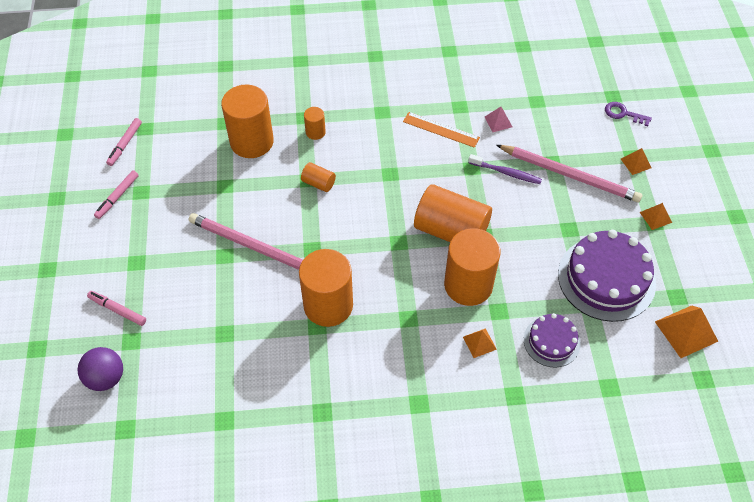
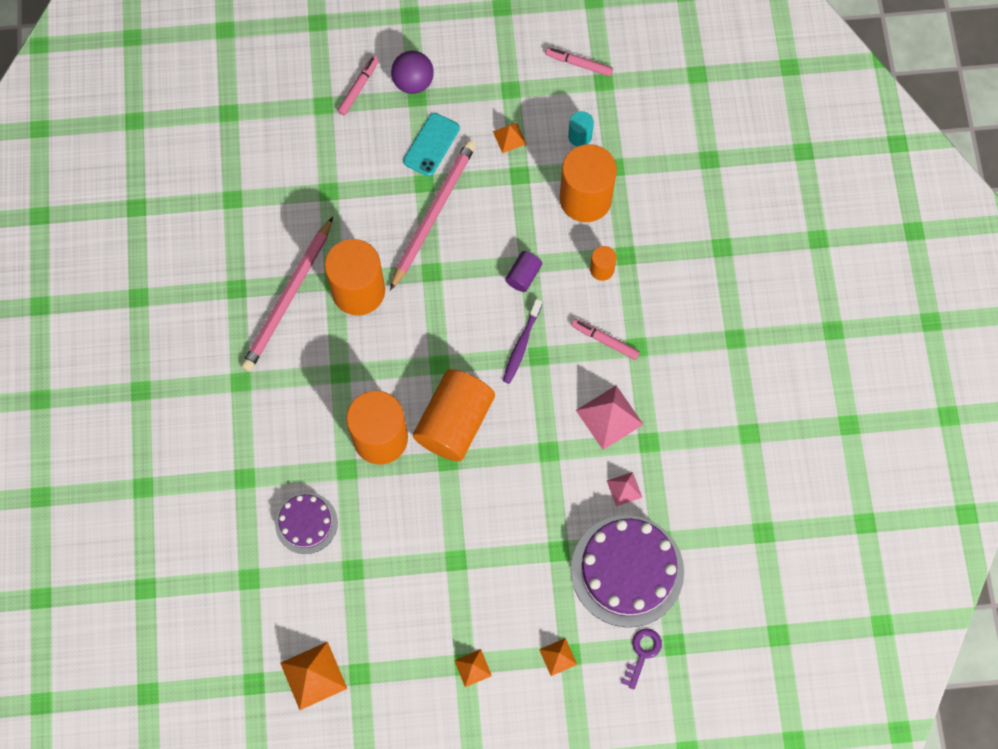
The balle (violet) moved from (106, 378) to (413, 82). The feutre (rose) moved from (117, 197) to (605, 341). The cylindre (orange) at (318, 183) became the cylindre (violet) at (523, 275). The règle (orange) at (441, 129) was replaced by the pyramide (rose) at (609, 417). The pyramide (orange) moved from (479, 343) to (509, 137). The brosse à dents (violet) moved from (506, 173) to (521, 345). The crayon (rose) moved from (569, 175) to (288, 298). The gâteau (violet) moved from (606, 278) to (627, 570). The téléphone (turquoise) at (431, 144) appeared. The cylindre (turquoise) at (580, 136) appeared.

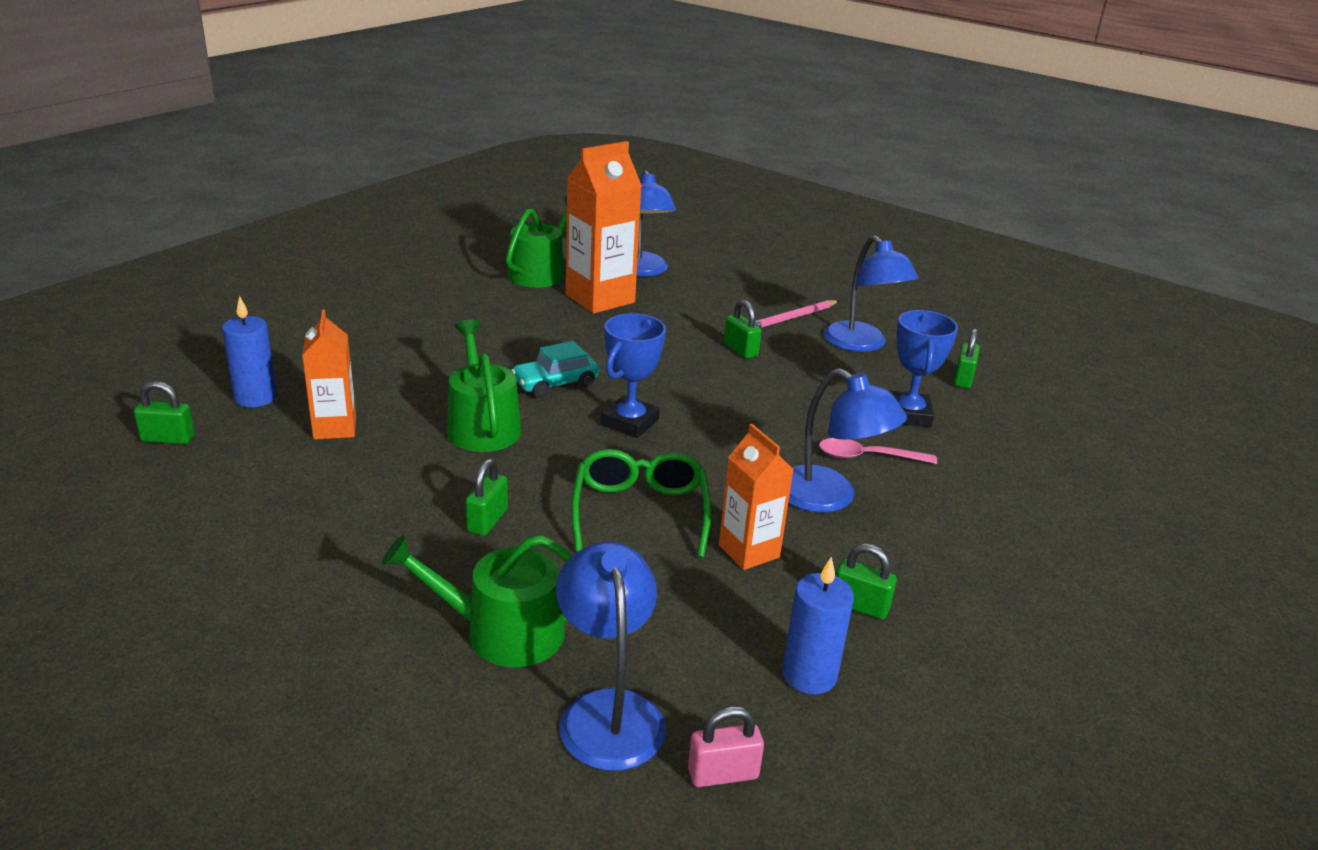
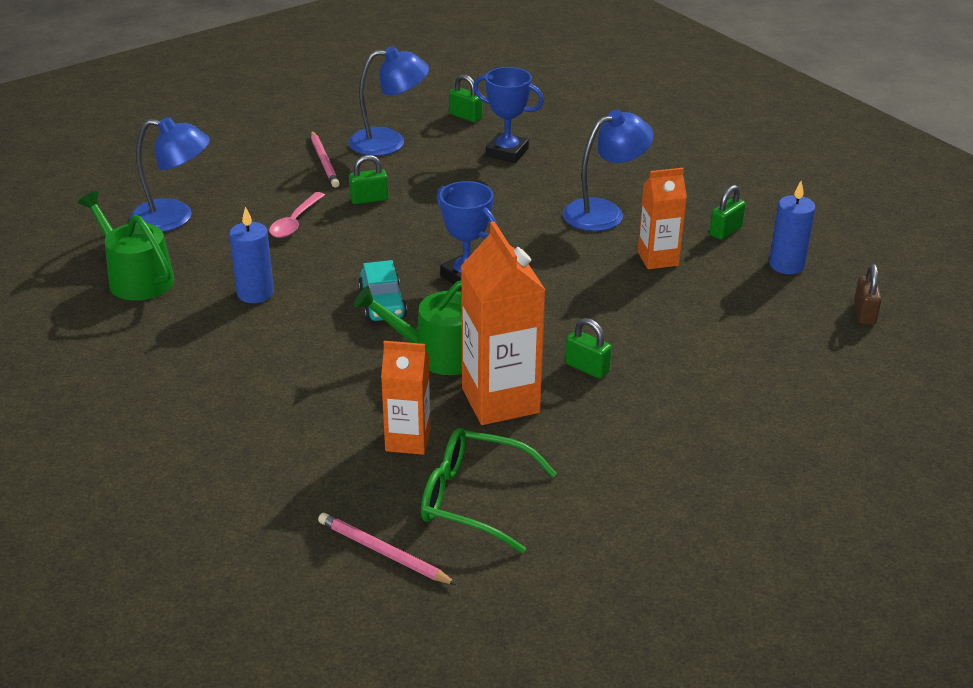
The cadenas (vert) at (168, 439) was replaced by the crayon (rose) at (383, 553). The bougie (bleu) moved from (255, 397) to (255, 293). The arrosoir (vert) at (502, 632) disappeared. The lampe (bleu) at (608, 711) disappeared. The brique de lait (orange) moved from (600, 298) to (500, 400). The lunettes (vert) moved from (640, 512) to (473, 499). The cadenas (rose) at (723, 774) became the cadenas (marron) at (864, 313). The cuillère (rose) moved from (867, 457) to (295, 222).

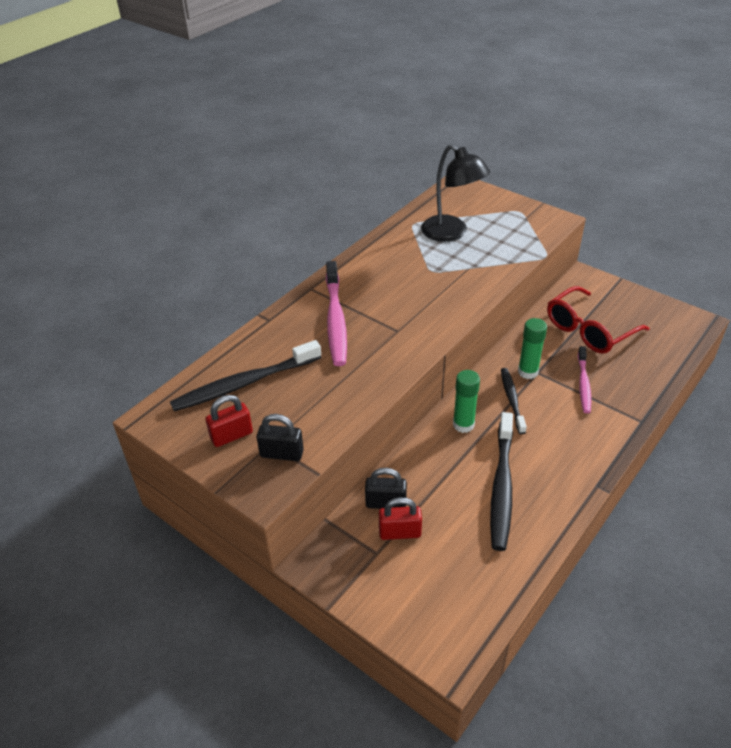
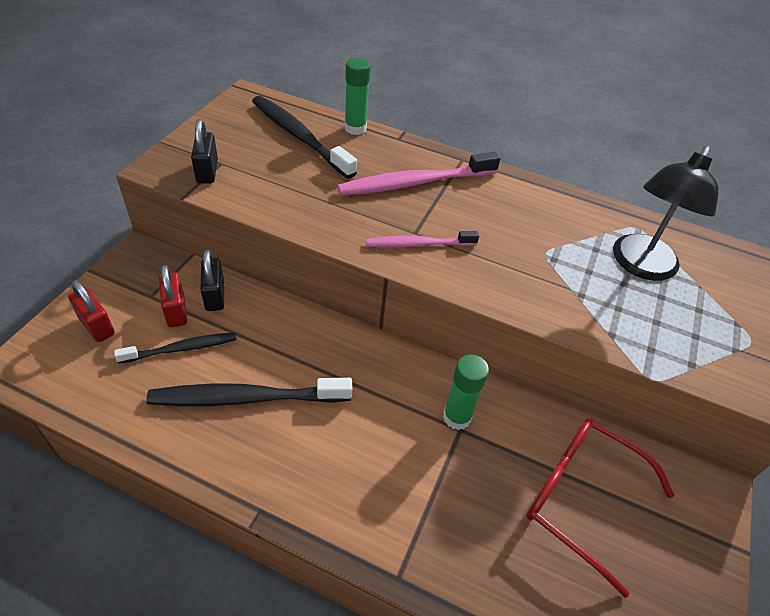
The cadenas (rouge) moved from (231, 435) to (96, 326). The bâton de colle (vert) moved from (463, 424) to (355, 128). The brosse à dents (noir) moved from (512, 400) to (181, 349). The brosse à dents (rose) moved from (583, 384) to (418, 244).

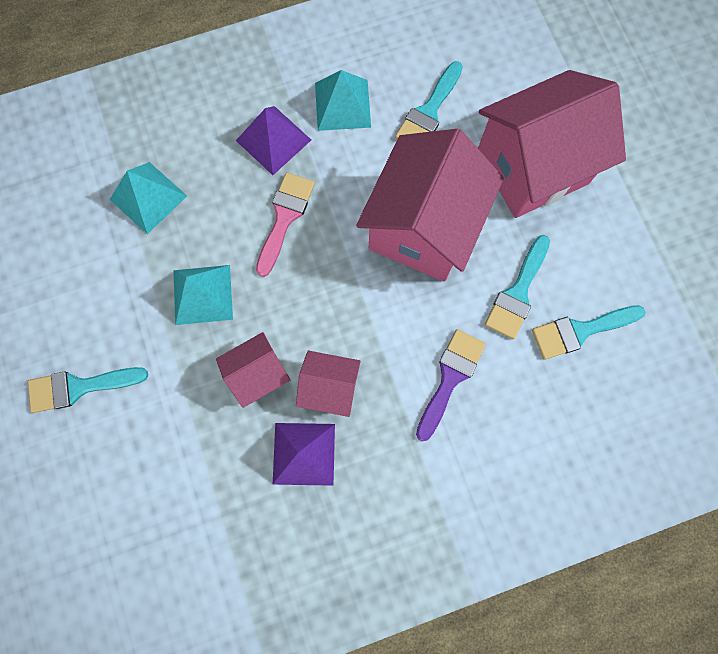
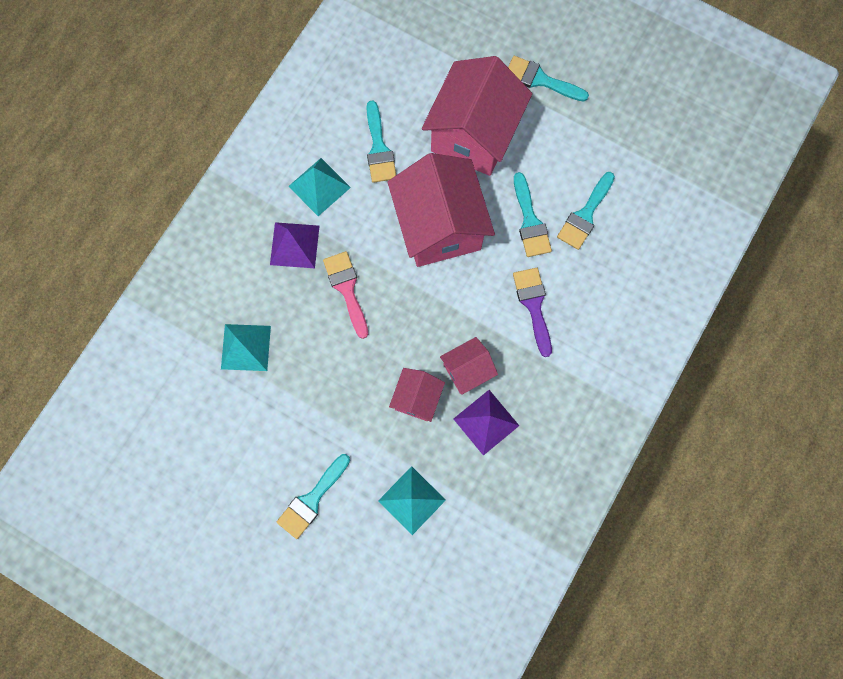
The pyramide (turquoise) moved from (202, 294) to (411, 500). The pinceau (turquoise) at (540, 80) appeared.

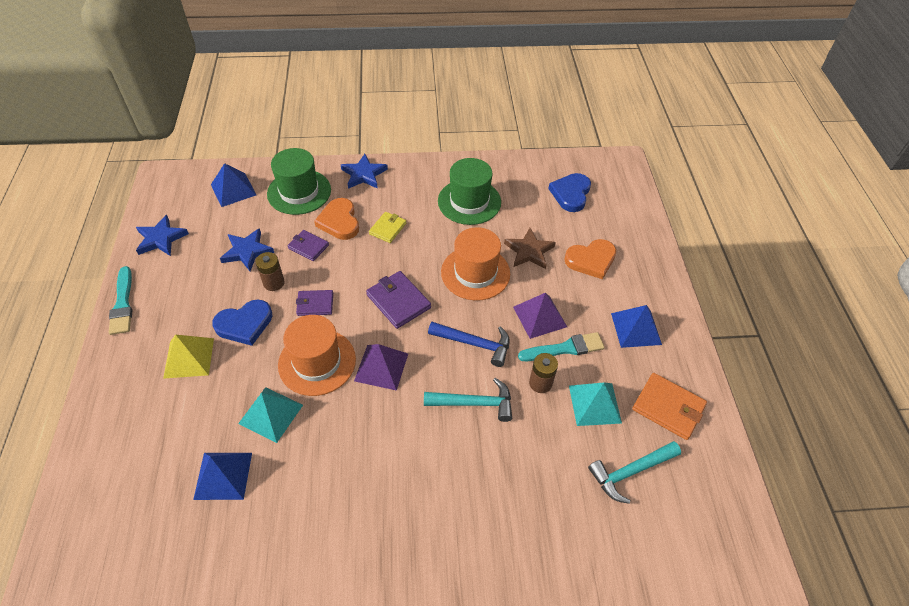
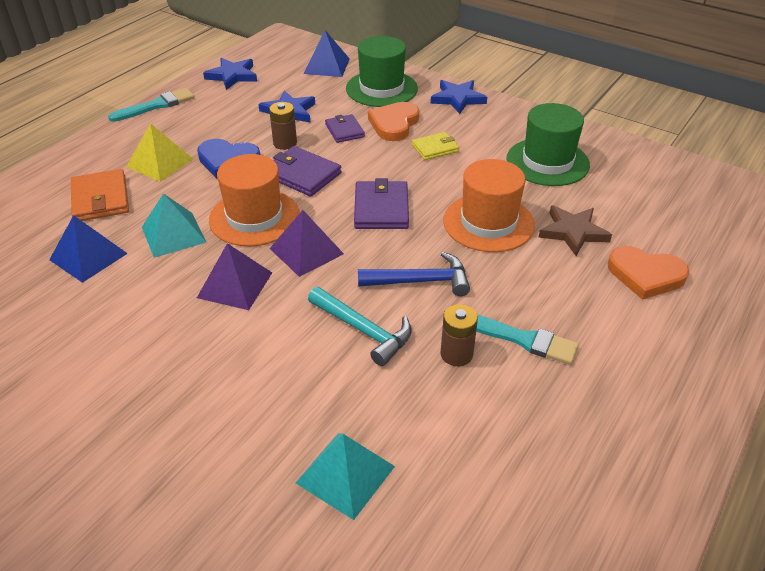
The pinceau (turquoise) at (123, 304) turned 150 degrees counterclockwise. The portefeuille (violet) at (315, 304) changed to 1.55 times the size. The marteau (bleu) at (475, 344) turned 60 degrees counterclockwise. The pyramide (violet) moved from (540, 316) to (235, 285). The cœur (bleu) at (571, 194) disappeared. The pyramide (turquoise) moved from (594, 404) to (345, 474). The marteau (turquoise) at (630, 472) disappeared. The pyramide (bleu) at (636, 328) disappeared. The portefeuille (orange) moved from (668, 407) to (100, 199).

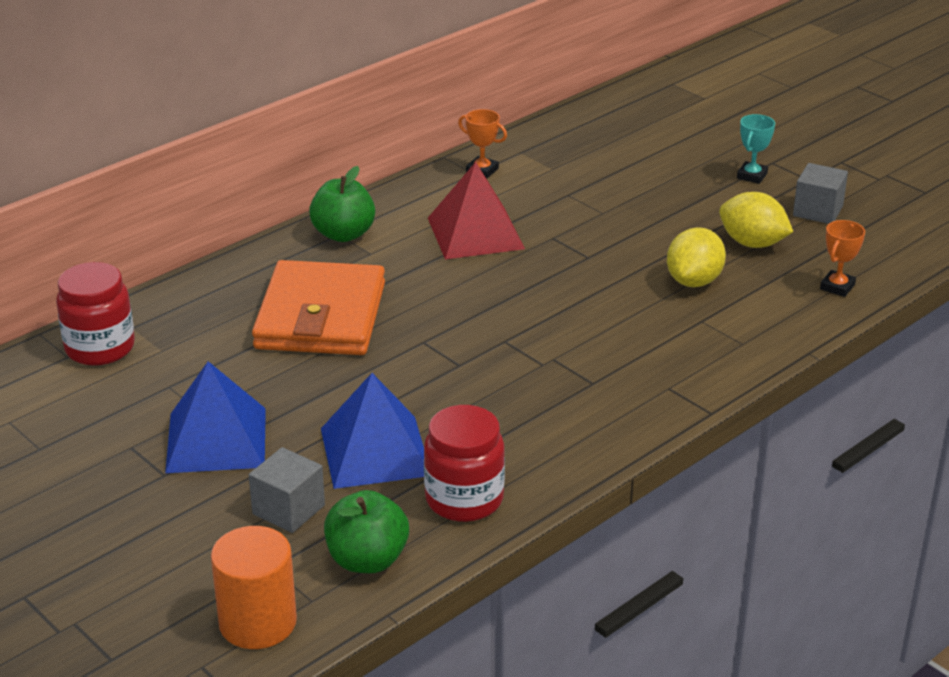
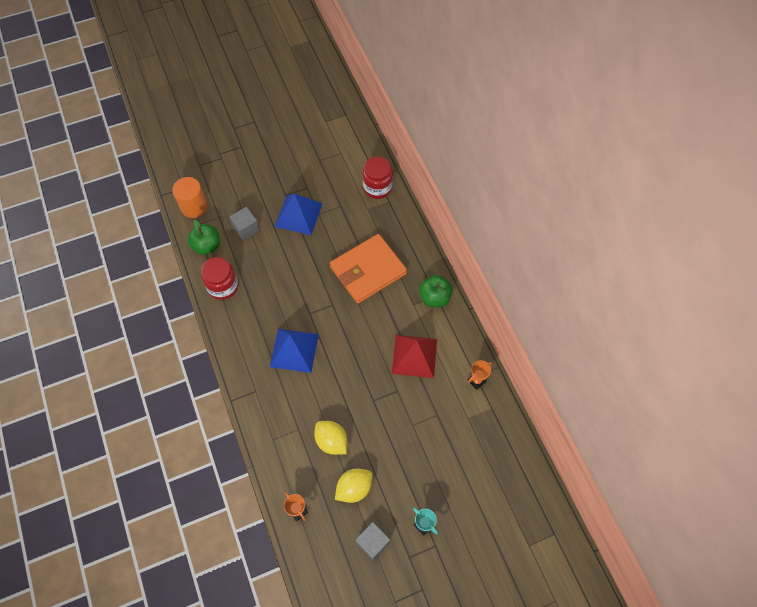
The portefeuille (orange) at (321, 316) turned 60 degrees counterclockwise. The pyramide (bleu) moved from (375, 451) to (294, 350).

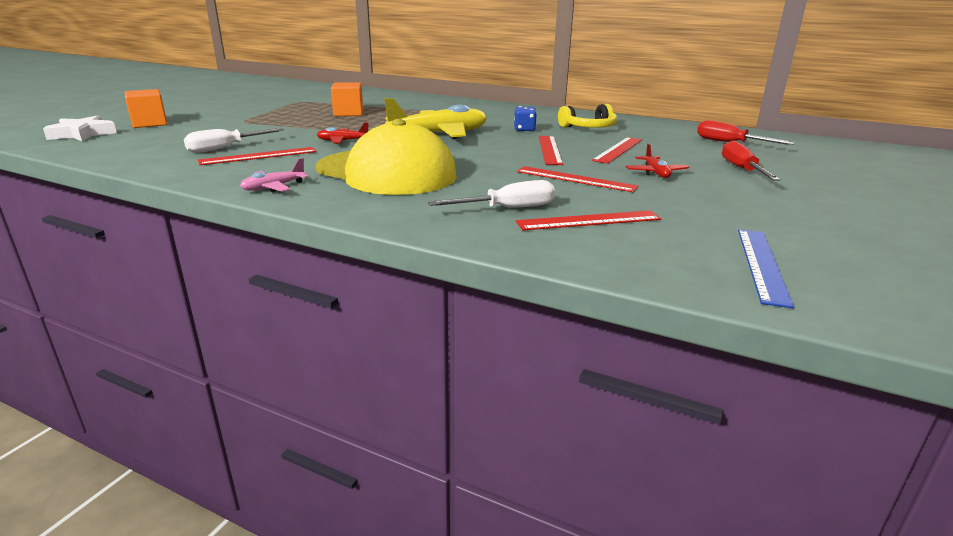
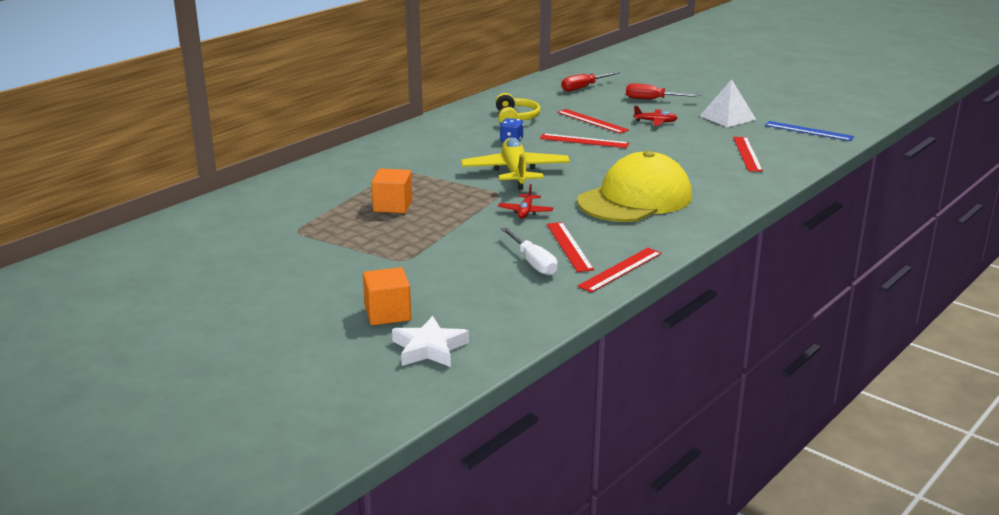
The avion (rose) at (274, 187) disappeared. The tournevis (blanc) at (507, 208) disappeared. The règle (rouge) moved from (575, 179) to (620, 269). The pyramide (blanc) at (727, 117) appeared.

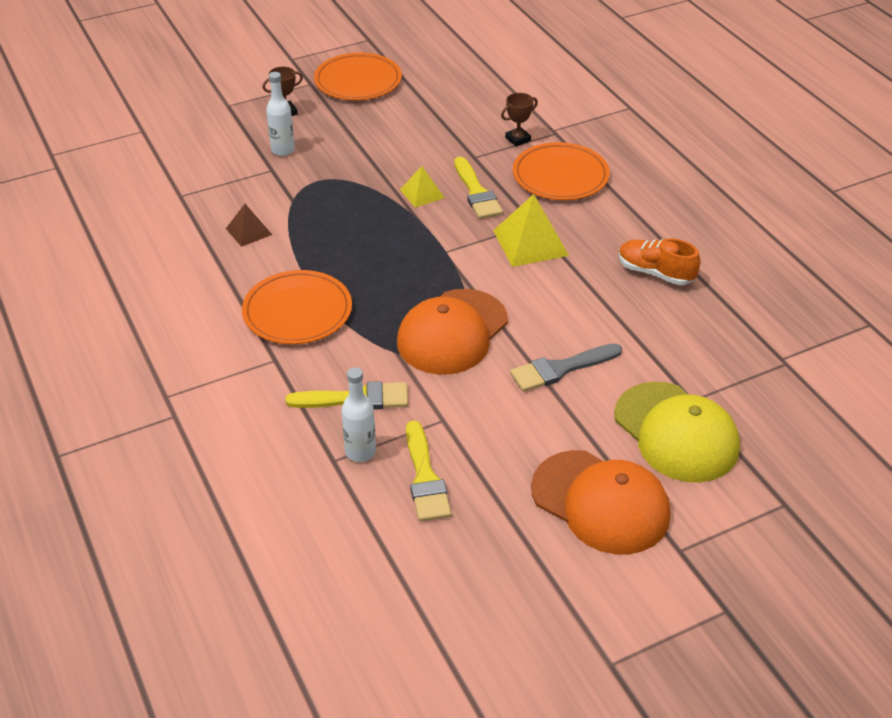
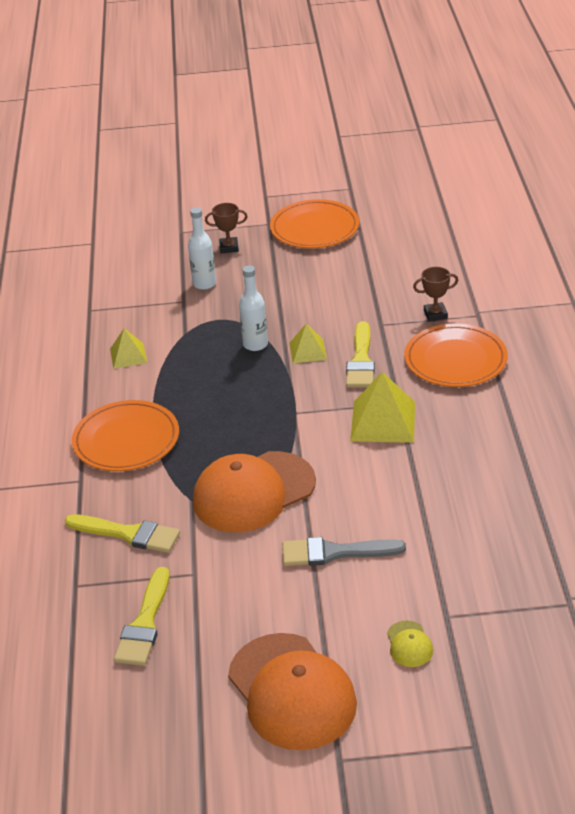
The pyramide (marron) at (248, 231) became the pyramide (jaune) at (128, 355). The bouteille (blanc) moved from (360, 452) to (255, 344). The casquette (jaune) at (676, 432) changed to 0.41 times the size. The chaussure (orange) at (655, 273) disappeared.

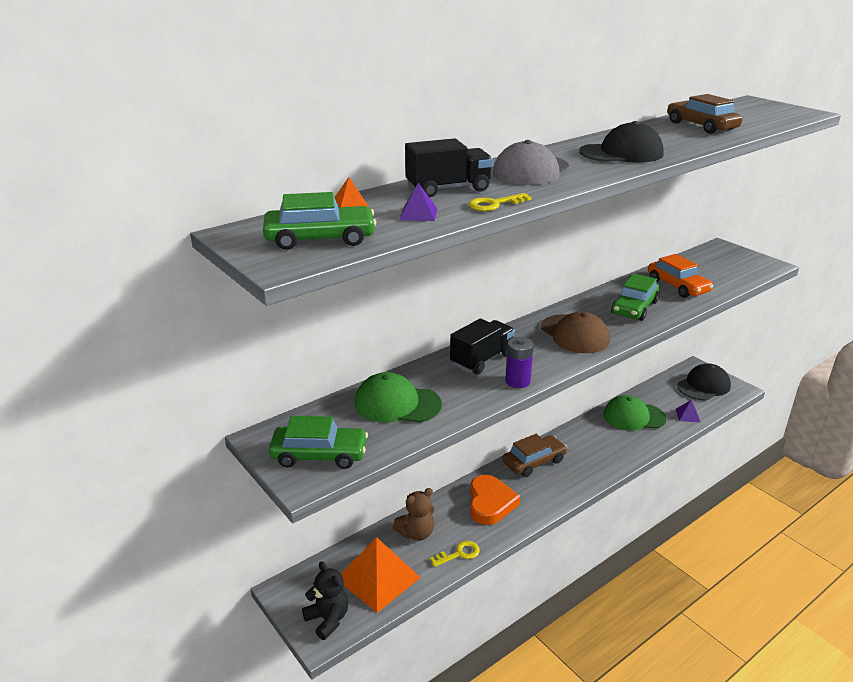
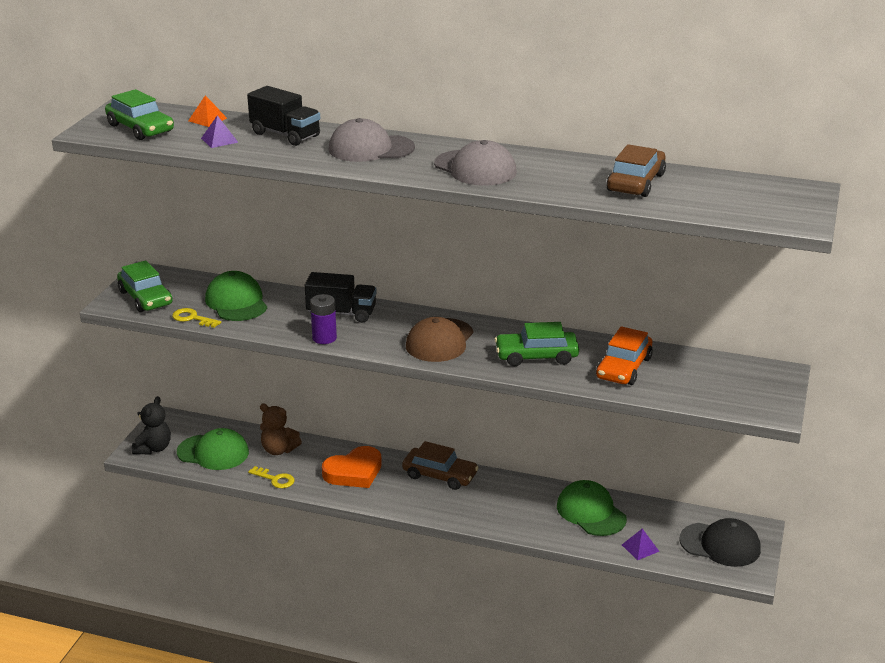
The pyramide (orange) at (378, 578) was replaced by the casquette (vert) at (213, 452). The clé (jaune) moved from (494, 204) to (192, 318). The casquette (noir) at (621, 153) became the casquette (gris) at (475, 168).

